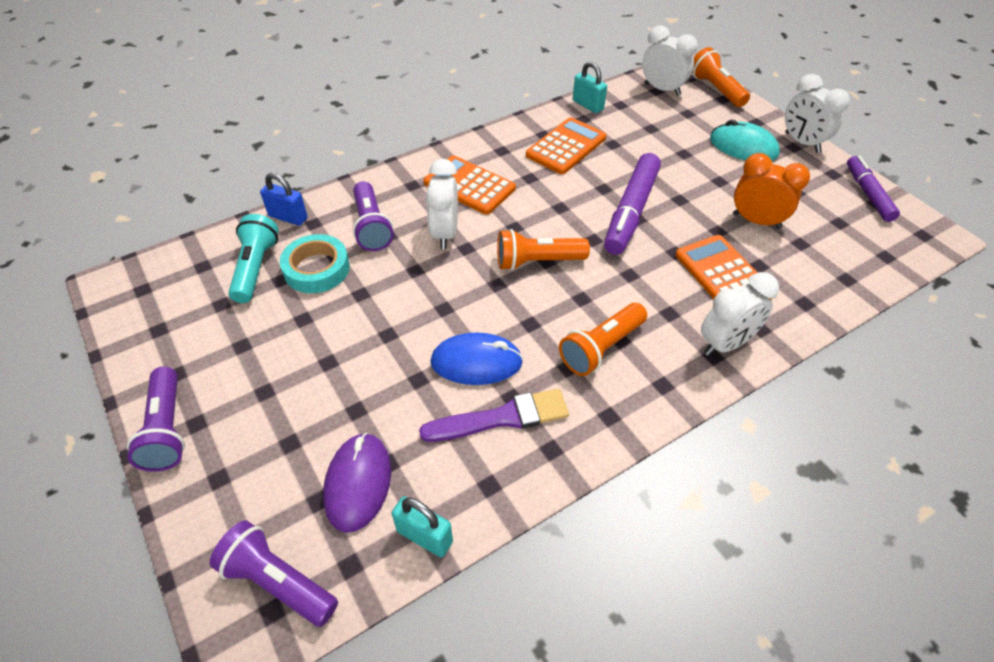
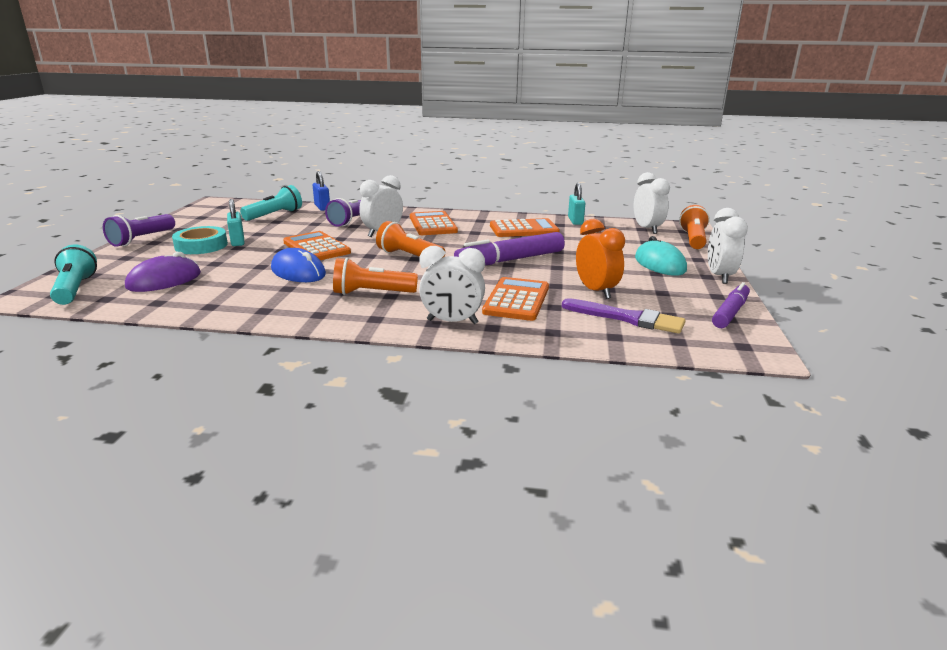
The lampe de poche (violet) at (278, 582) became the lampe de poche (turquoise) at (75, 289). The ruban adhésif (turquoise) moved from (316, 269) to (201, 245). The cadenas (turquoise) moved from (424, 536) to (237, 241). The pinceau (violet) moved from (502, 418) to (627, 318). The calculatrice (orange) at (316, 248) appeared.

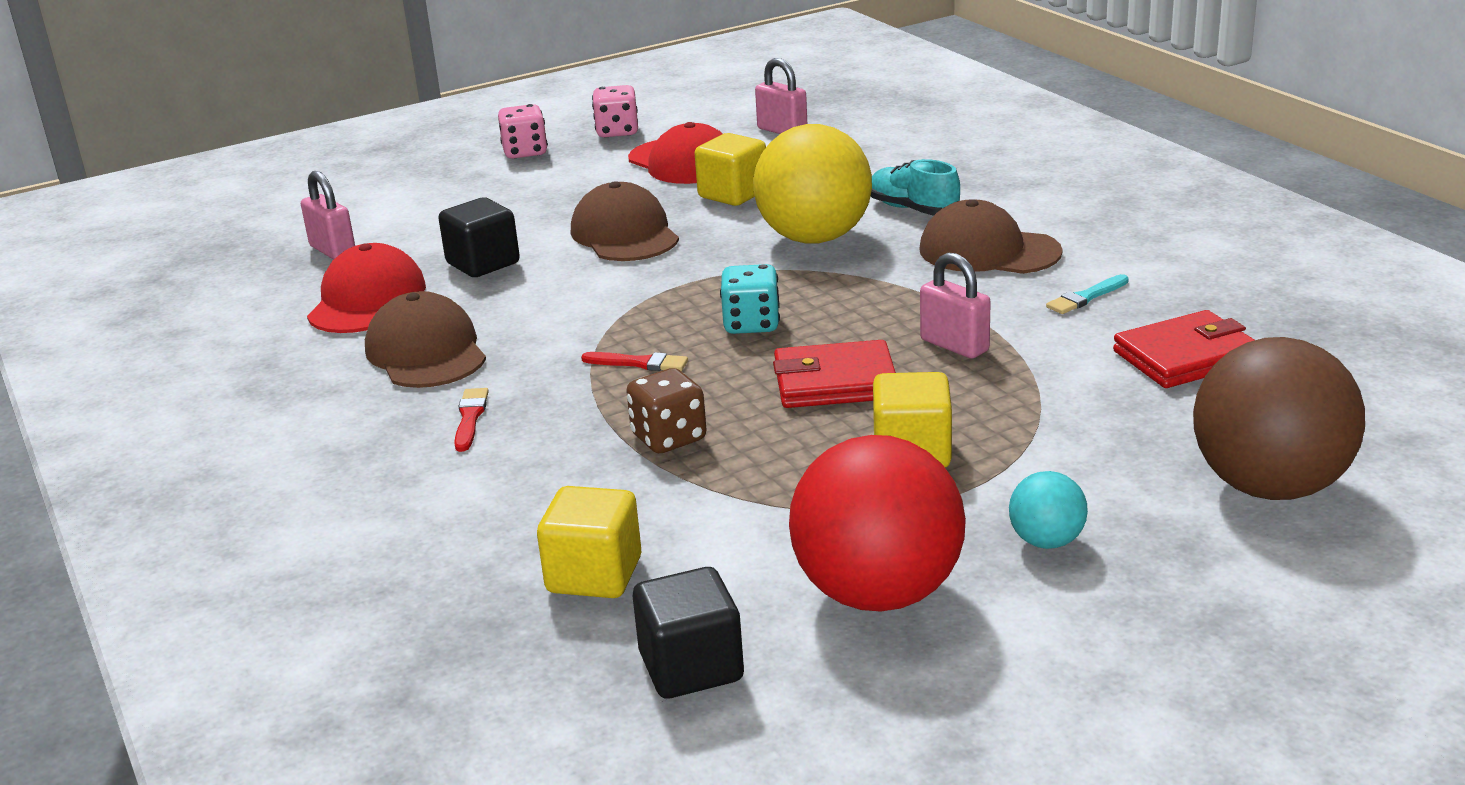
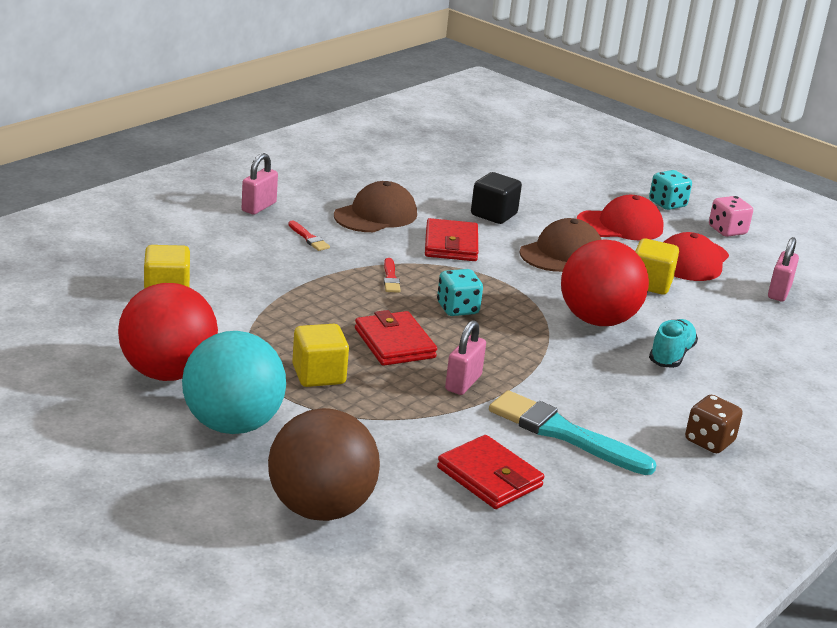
The cadenas (rose) moved from (333, 251) to (259, 207). The casquette (rouge) moved from (367, 300) to (620, 225). The pinceau (rouge) at (470, 418) turned 75 degrees clockwise. The dé (rose) at (525, 152) became the dé (turquoise) at (667, 204). The dé (marron) moved from (669, 438) to (709, 441). The cube (noir) at (691, 667) disappeared. The balle (jaune) at (814, 238) became the balle (rouge) at (597, 320). The casquette (marron) at (988, 251) disappeared. The balle (turquoise) at (1046, 541) changed to 2.15 times the size. The pinceau (turquoise) at (1086, 297) changed to 2.22 times the size. The portefeuille (rouge) at (451, 245) appeared.

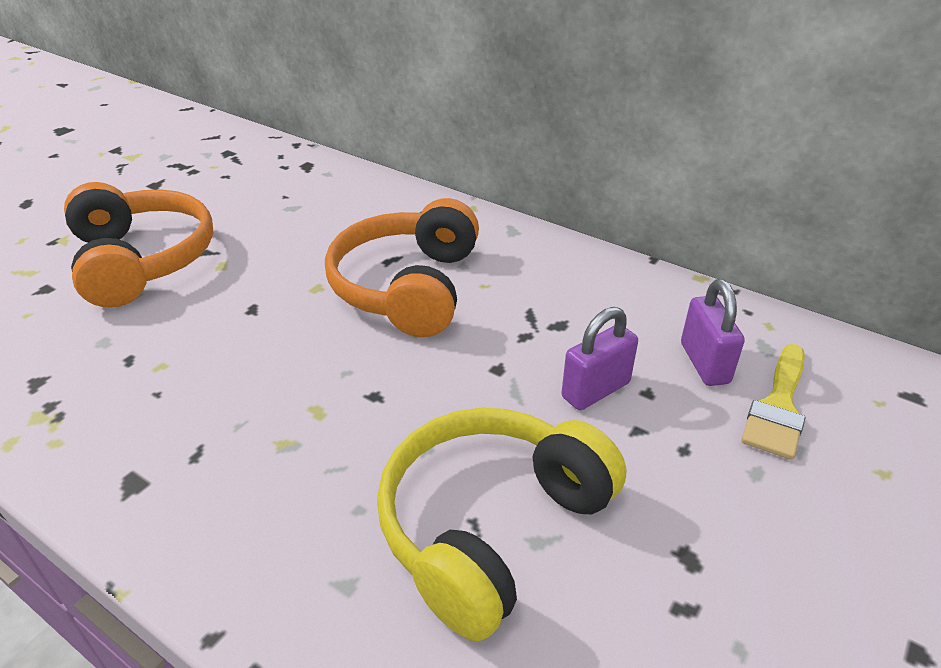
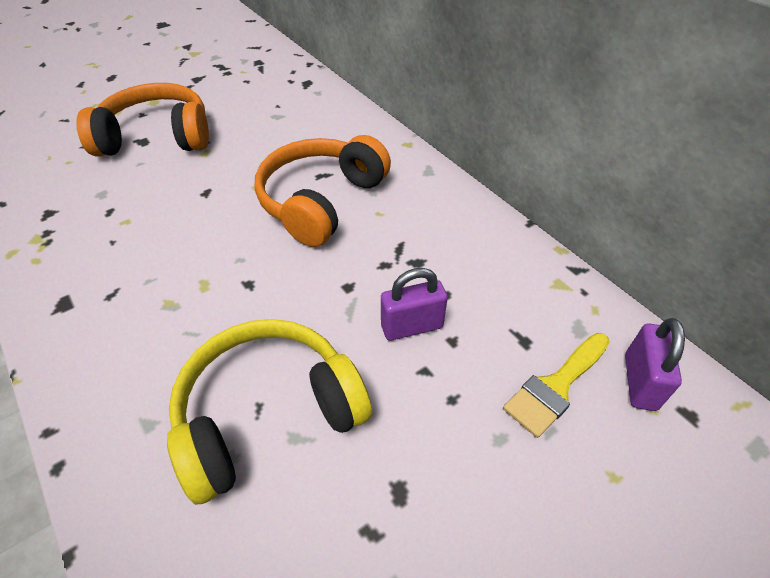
The casque audio (orange) at (142, 260) turned 90 degrees counterclockwise. The cadenas (violet) moved from (704, 363) to (639, 382).

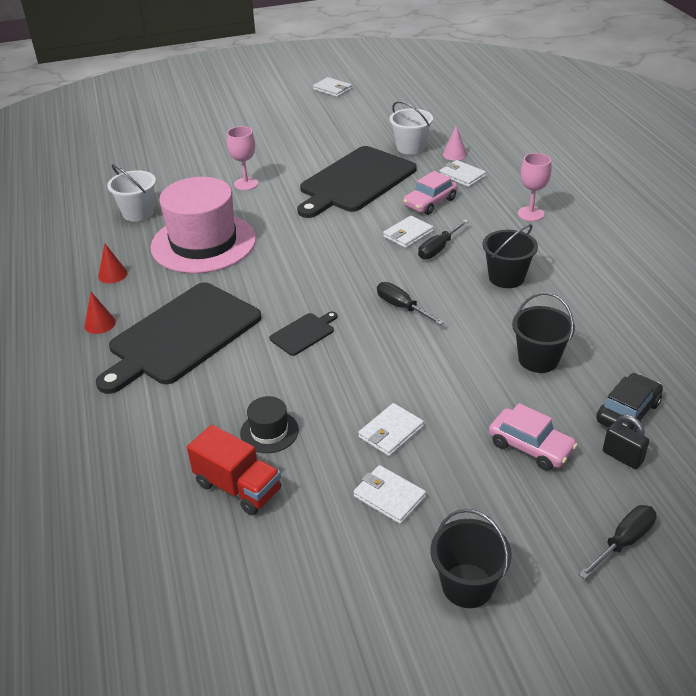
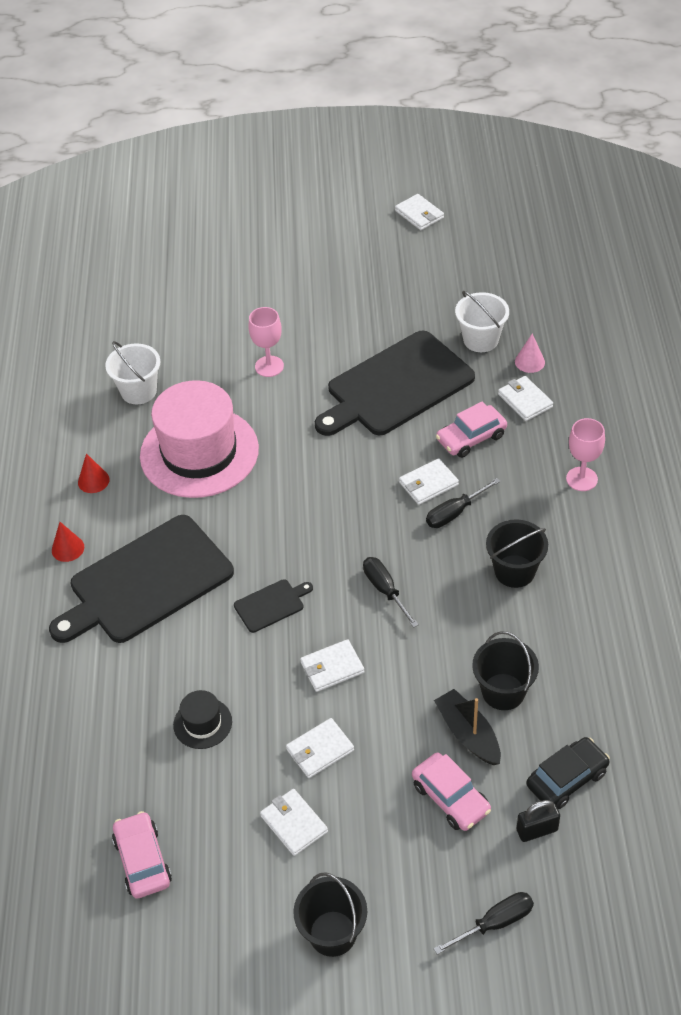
The camion (rouge) at (238, 487) disappeared. The cadenas (noir) at (622, 457) turned 75 degrees counterclockwise. The voiture (rose) at (142, 861) appeared. The portefeuille (blanc) at (332, 667) appeared. The bateau (noir) at (468, 734) appeared.

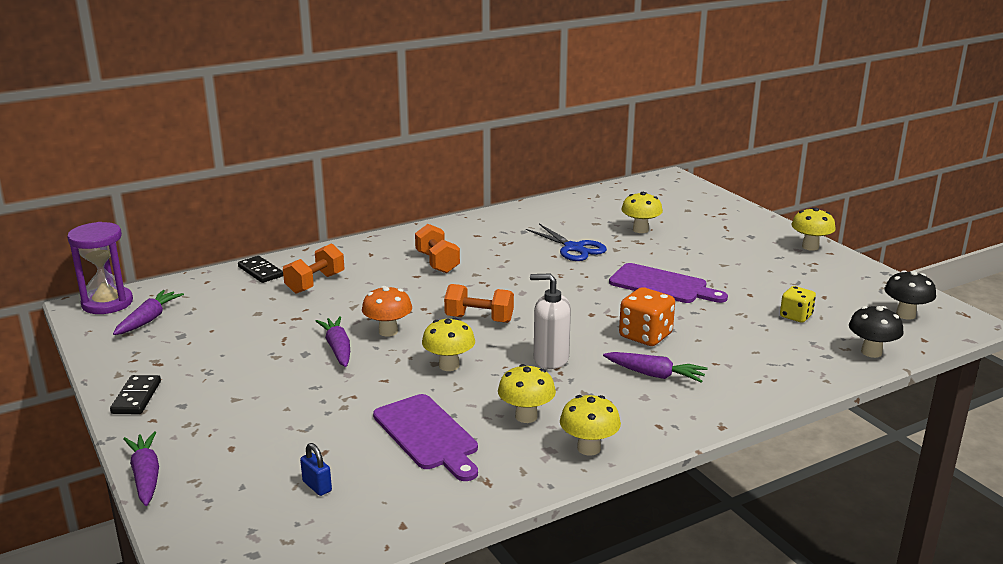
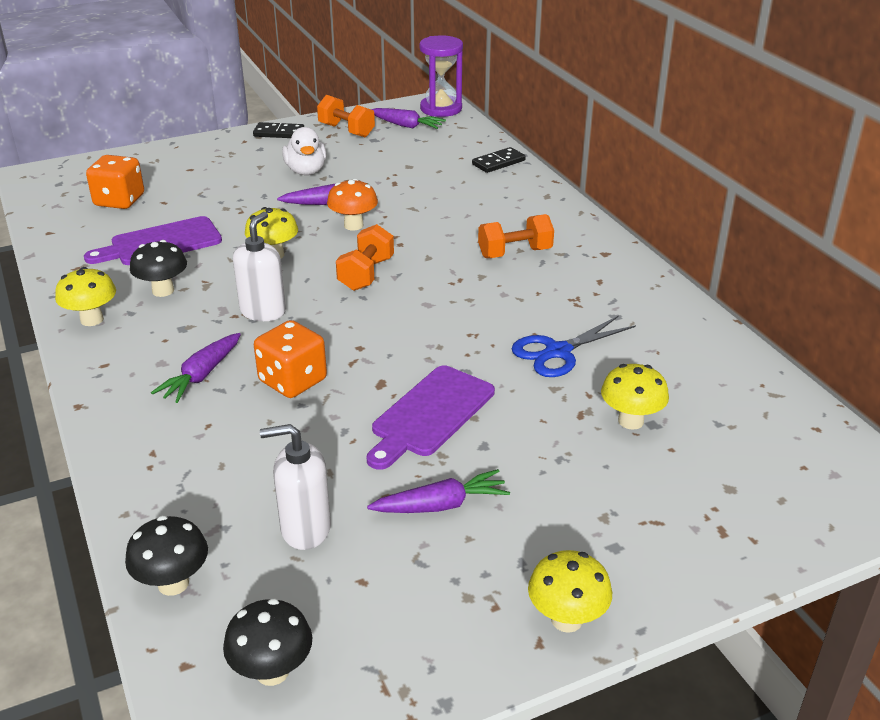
The carotte (violet) moved from (146, 476) to (441, 505). The haltère (orange) moved from (315, 283) to (346, 130). The cadenas (bleu) at (317, 486) was replaced by the dé (orange) at (119, 201). The champignon (jaune) at (526, 416) became the champignon (noir) at (163, 291). The dé (jaune) at (796, 316) was replaced by the distributeur de savon (blanc) at (305, 529). The canard (blanc) at (306, 171) appeared.

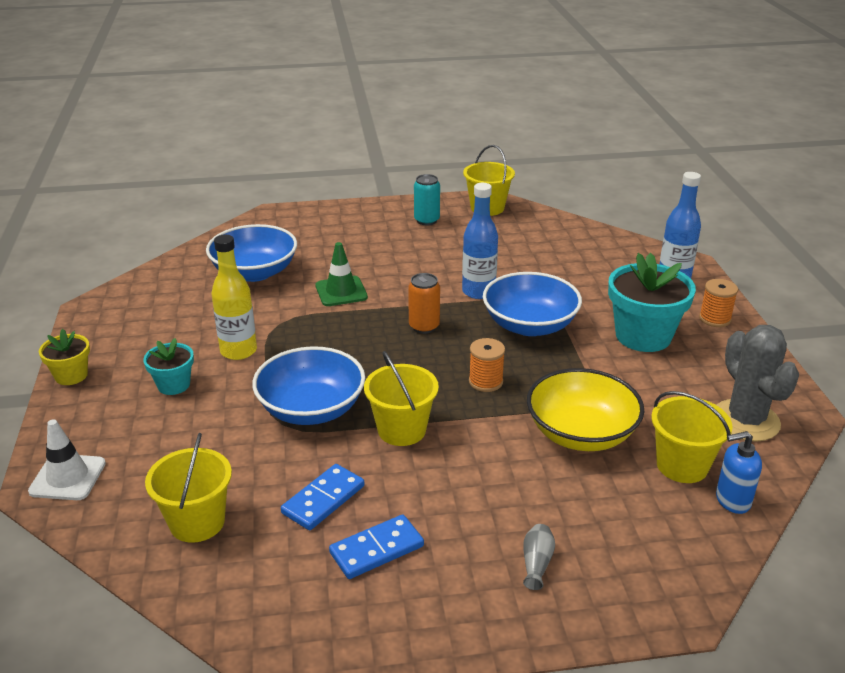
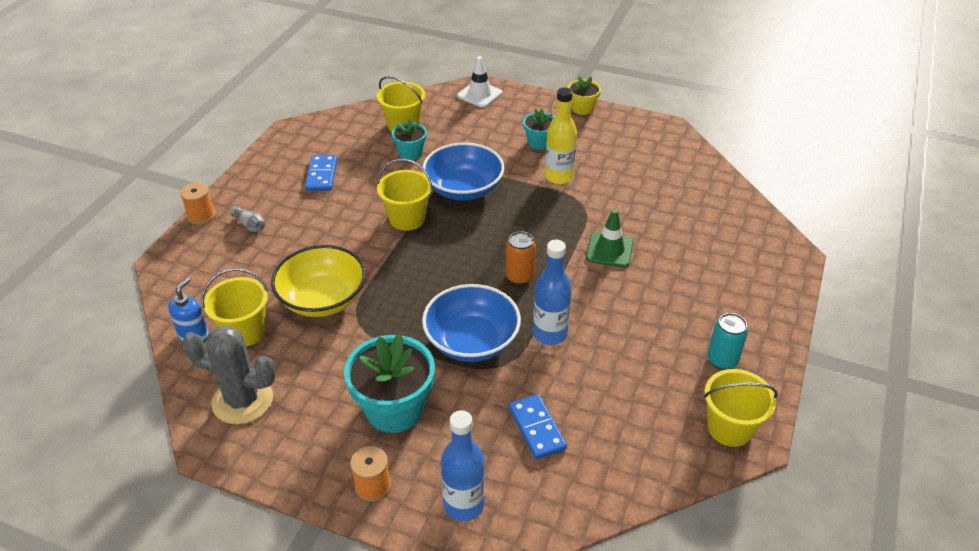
The bol (bleu) at (254, 272) disappeared. The domino (bleu) moved from (323, 499) to (537, 428). The bobine (orange) moved from (485, 382) to (201, 216). The pot de fleurs (turquoise) at (410, 153) appeared.

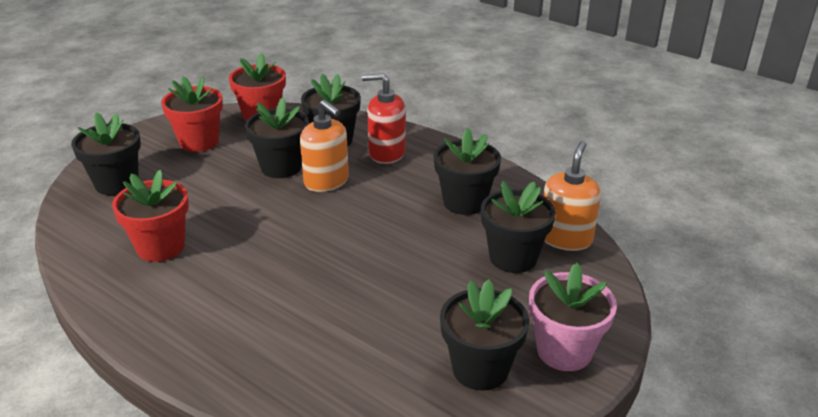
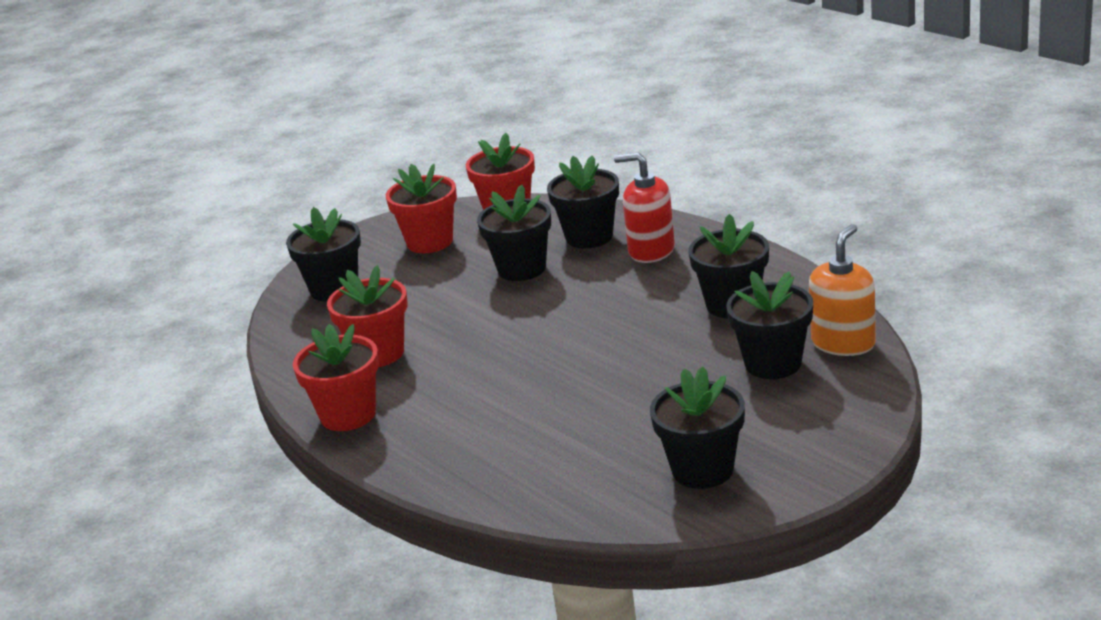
The distributeur de savon (orange) at (326, 181) disappeared. The pot de fleurs (rose) at (564, 351) disappeared. The pot de fleurs (rouge) at (348, 415) appeared.

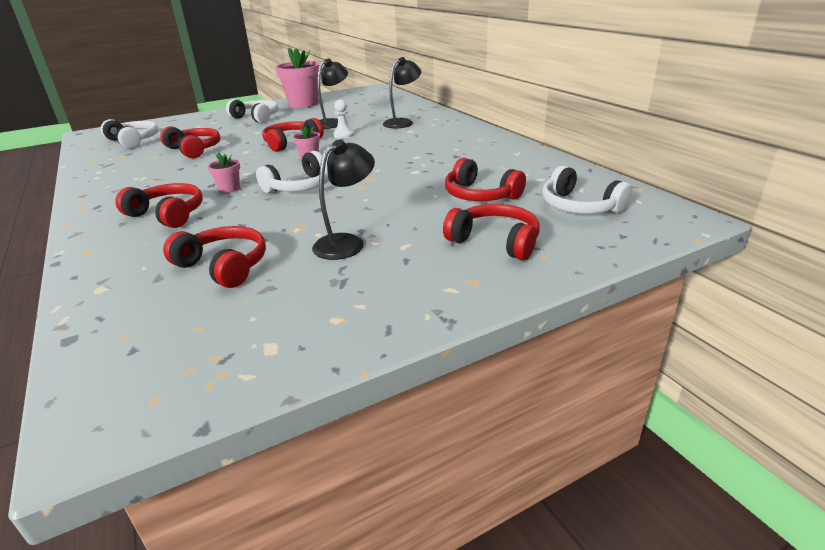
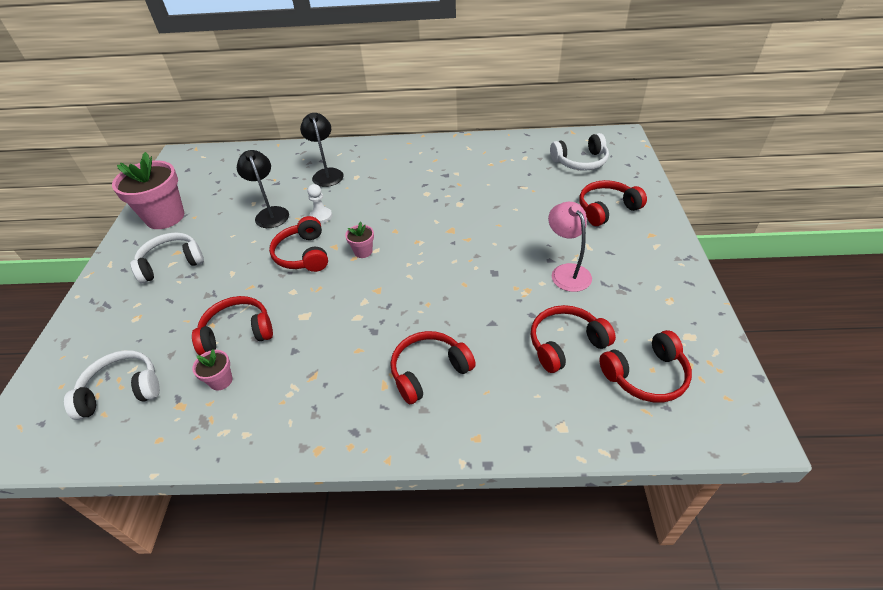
The pot de fleurs (rose) moved from (229, 188) to (221, 380). The casque audio (blanc) at (300, 186) disappeared. The lampe (noir) at (347, 242) became the lampe (rose) at (566, 272). The casque audio (rouge) moved from (480, 195) to (646, 375).

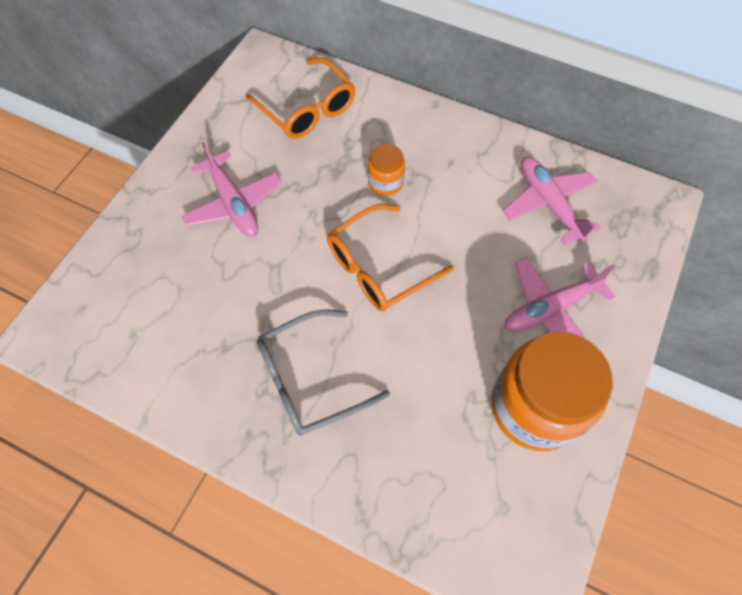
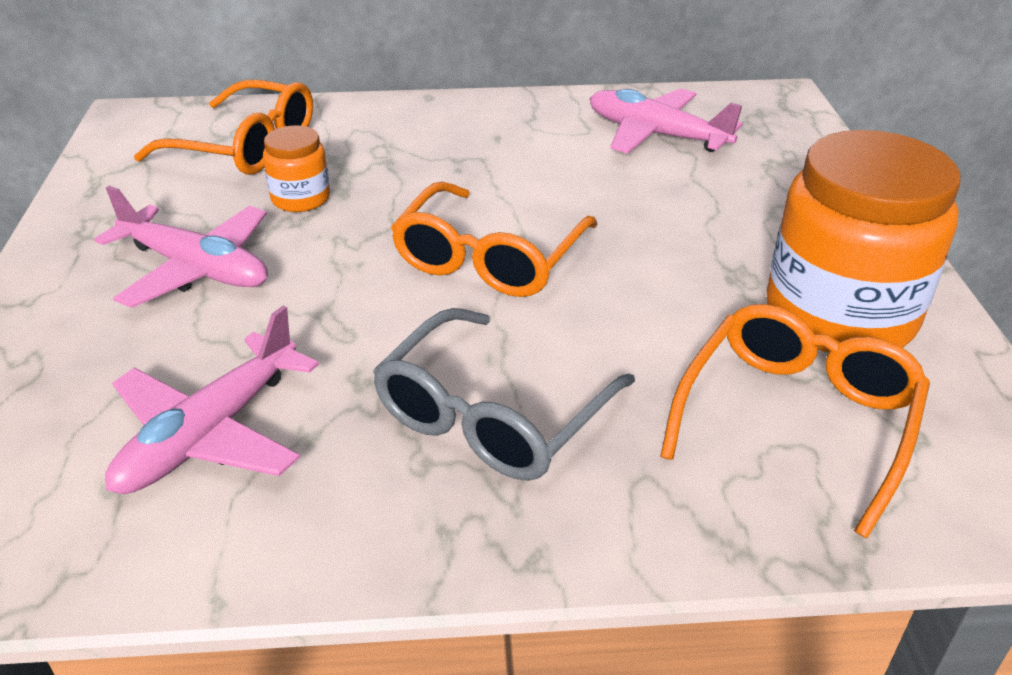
The bocal (orange) moved from (385, 182) to (301, 198). The avion (rose) moved from (550, 309) to (210, 434). The lunettes (orange) at (797, 419) appeared.

